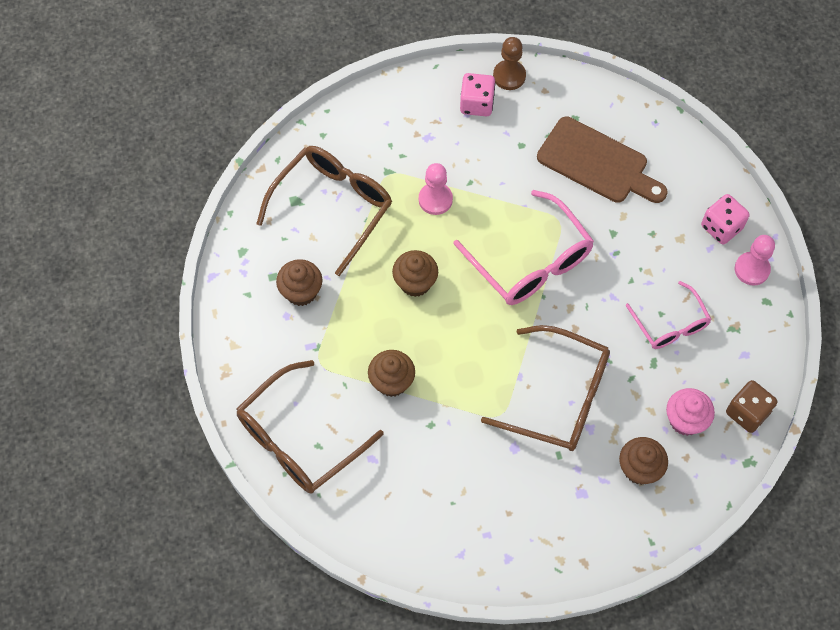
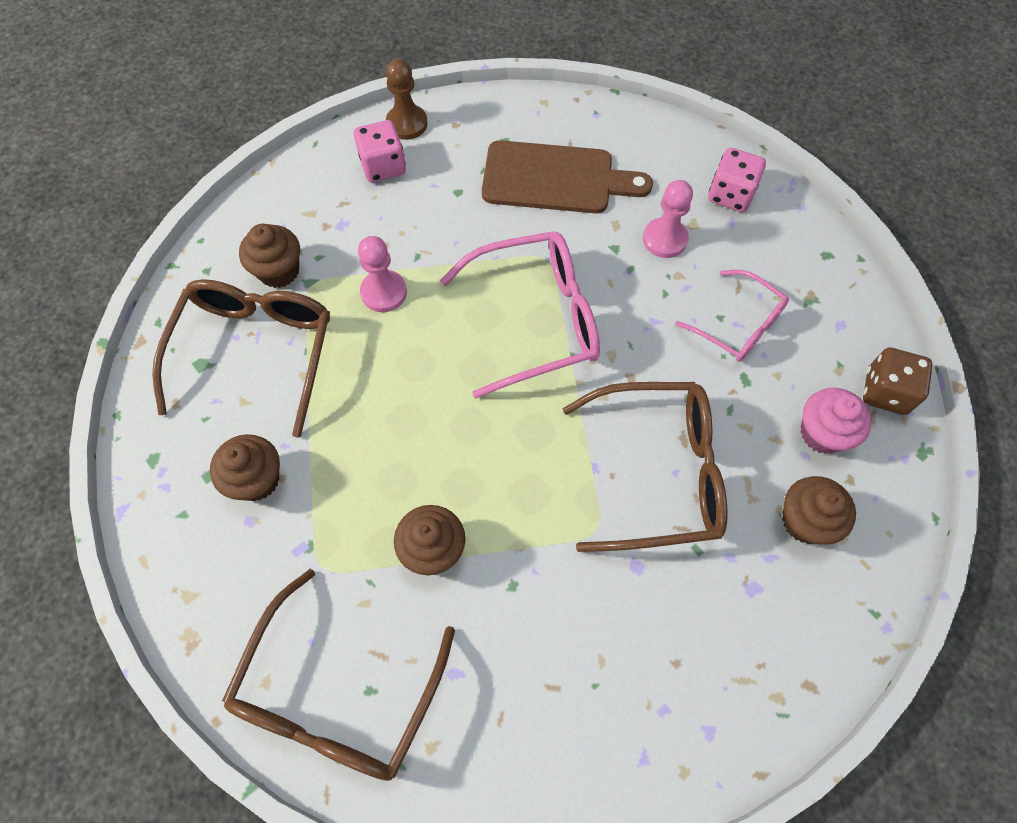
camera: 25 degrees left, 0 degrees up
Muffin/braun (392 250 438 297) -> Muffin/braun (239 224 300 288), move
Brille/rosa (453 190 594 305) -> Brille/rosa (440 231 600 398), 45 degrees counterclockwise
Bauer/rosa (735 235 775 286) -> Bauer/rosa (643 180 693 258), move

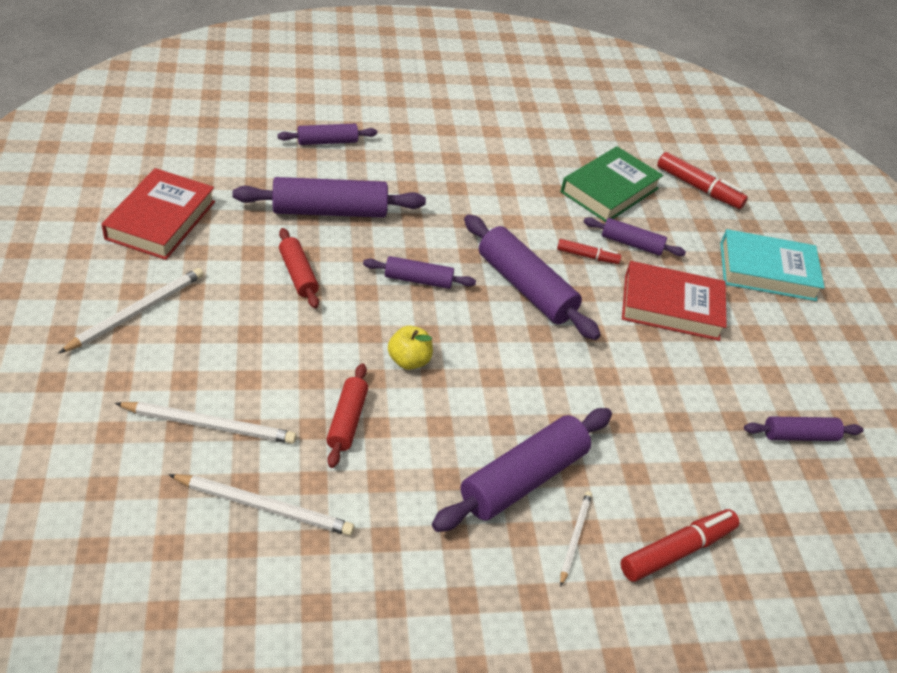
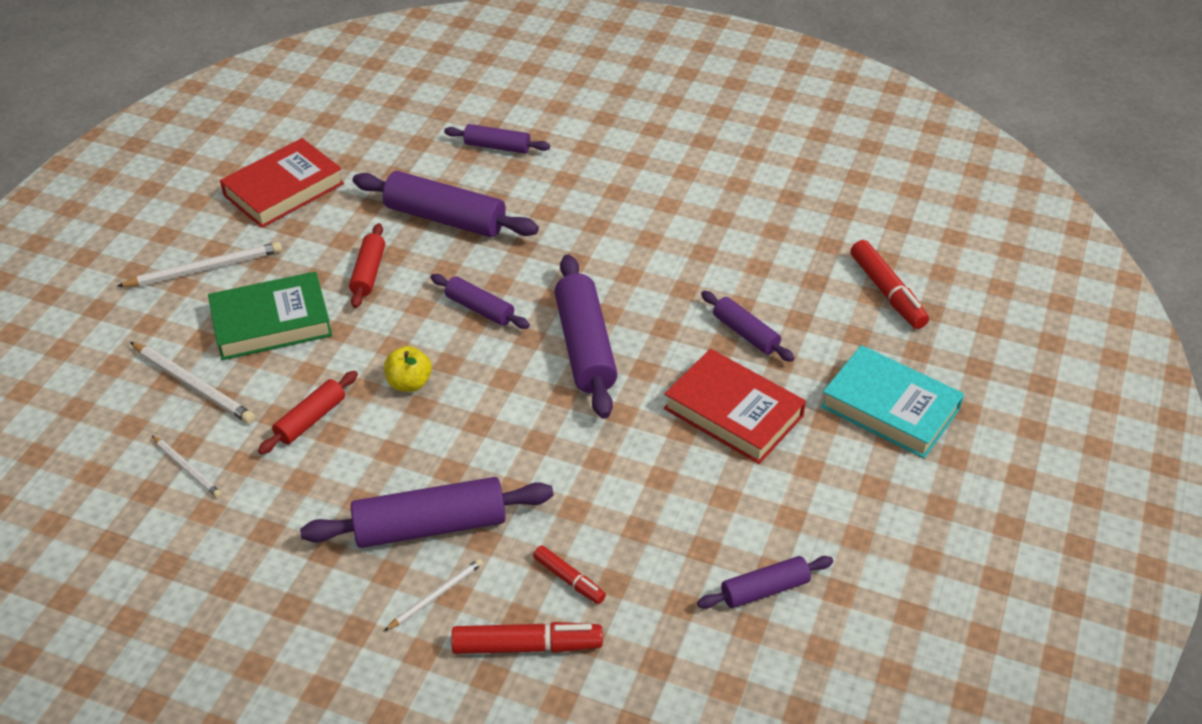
camera: 35 degrees right, 0 degrees up
Bleistift/weiß (168 474 354 536) -> Bleistift/weiß (152 436 222 498), x0.61
Buch/grün (561 146 663 222) -> Buch/grün (208 271 332 360), move
Filzstift/rot (557 239 621 264) -> Filzstift/rot (533 545 606 604), move
Nudelholz/lila (744 416 864 441) -> Nudelholz/lila (697 556 833 609), 45 degrees counterclockwise

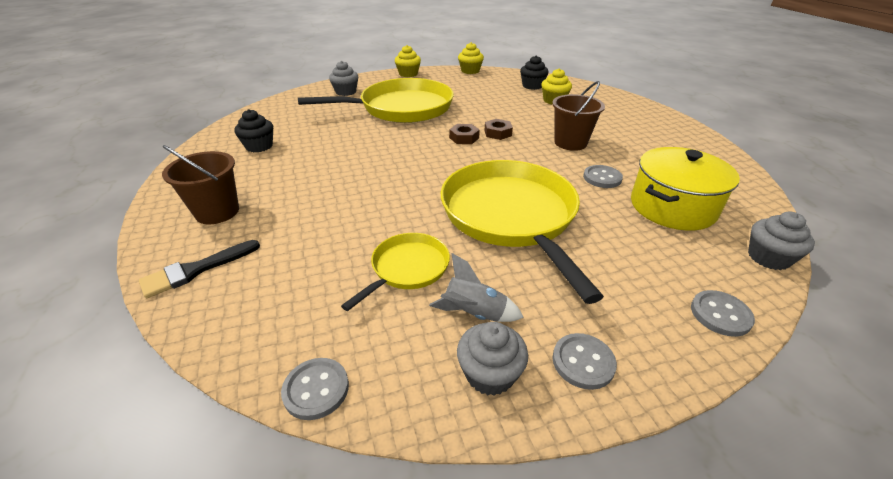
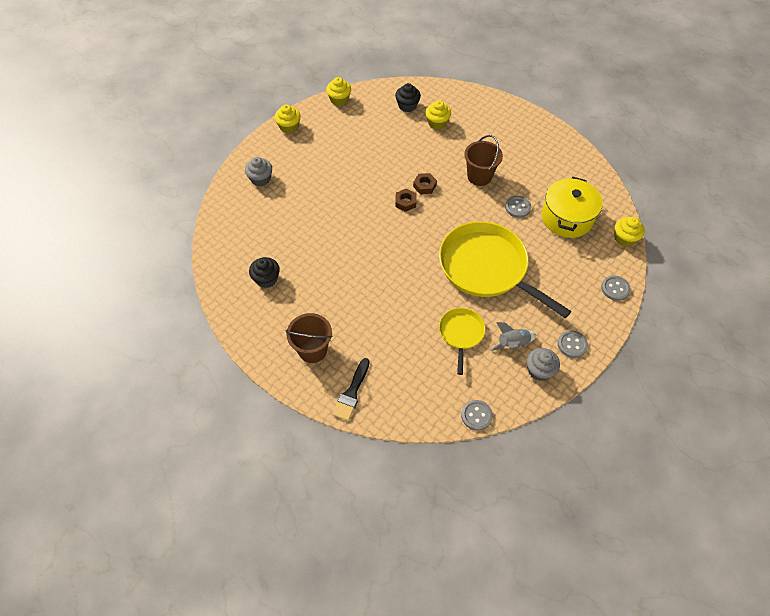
camera: 30 degrees left, 20 degrees up
Muffin/grau (748 212 815 270) -> Muffin/gelb (614 217 645 247)
Pfanne/gelb (298 78 454 123) -> none

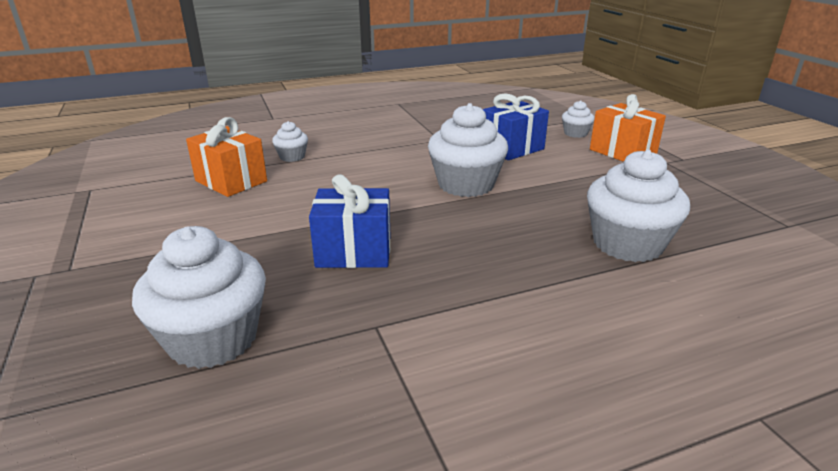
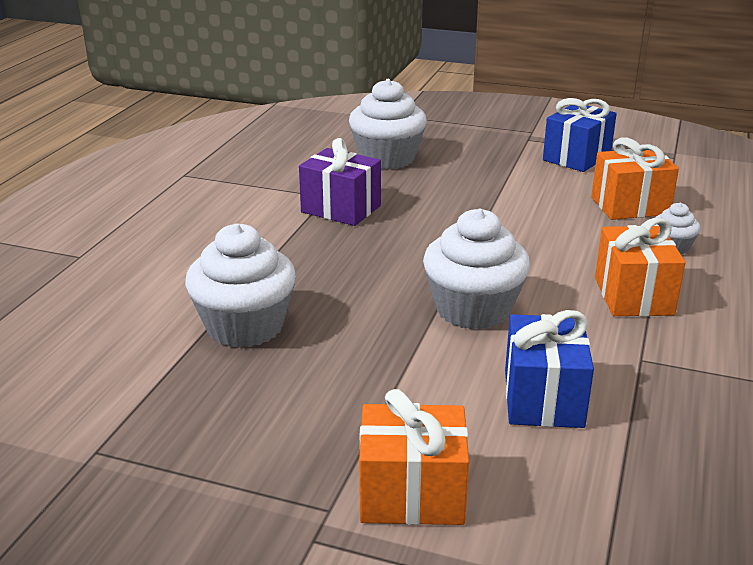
camera: 130 degrees right, 0 degrees up
none -> Geschenk/lila (299 138 381 226)
Geschenk/blau (309 174 391 268) -> Geschenk/blau (543 98 617 172), move
none -> Geschenk/orange (595 218 686 316)
Muffin/weiß (562 101 595 138) -> none

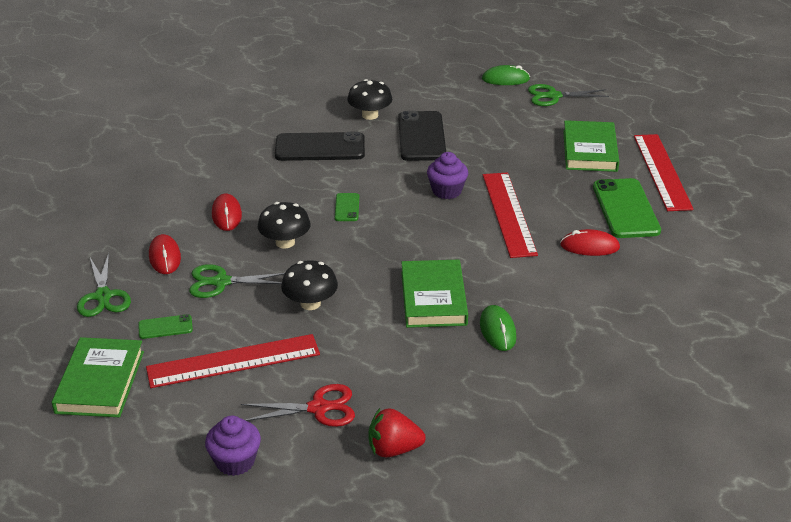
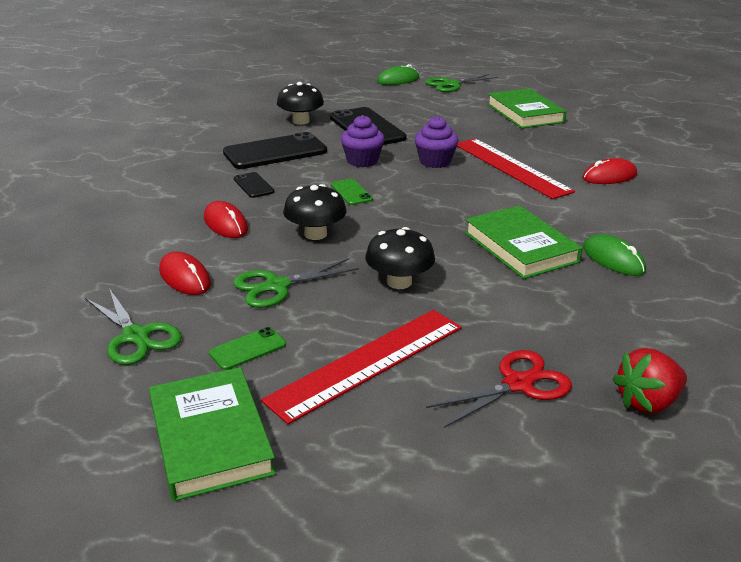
camera: 25 degrees left, 5 degrees down
none -> Handy/schwarz (234 172 274 198)
Muffin/lila (205 416 261 476) -> Muffin/lila (341 115 385 167), move
Handy/grün (593 178 661 238) -> none
Lineal/rot (634 134 693 211) -> none

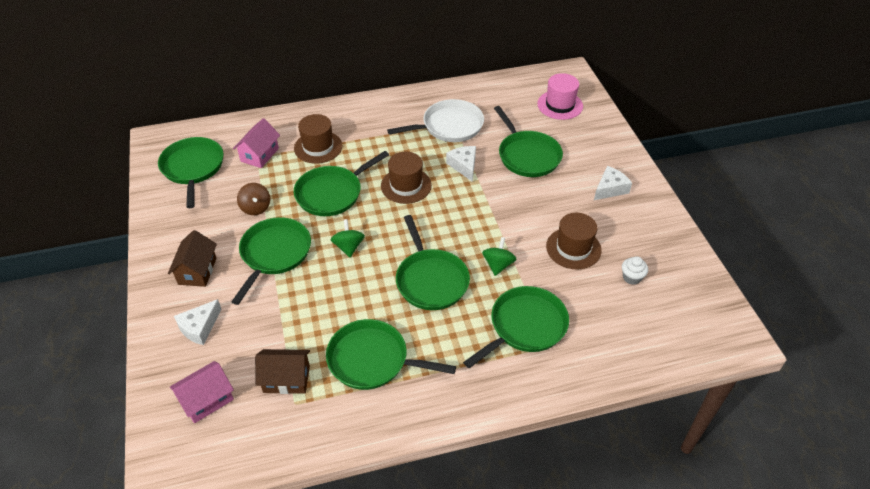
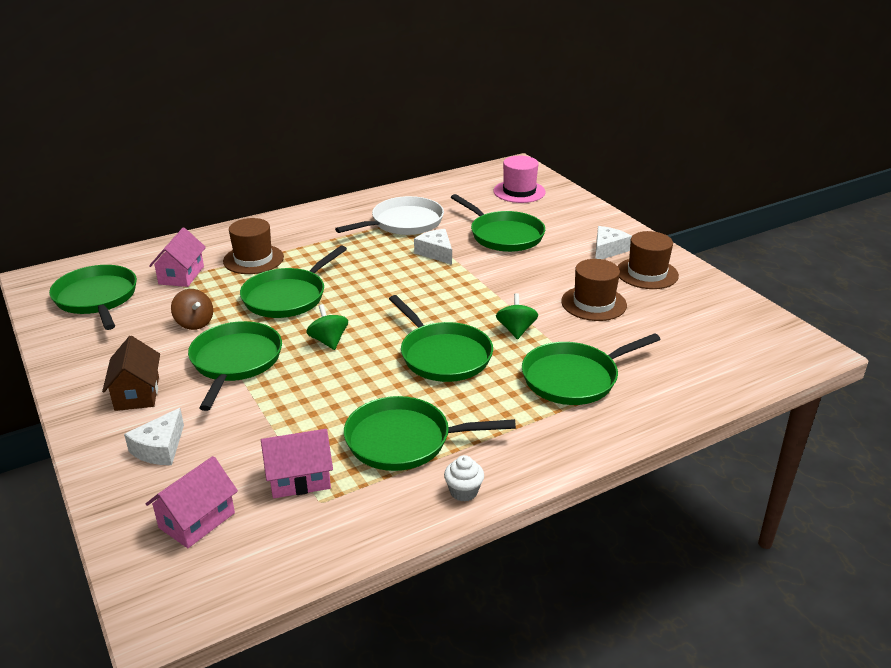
camera: 15 degrees left, 15 degrees down
Haus/braun (255 349 310 394) -> Haus/rosa (261 429 333 498)
Muffin/weiß (622 256 648 285) -> Muffin/weiß (444 455 484 502), move
Pfanne/grün (463 286 569 368) -> Pfanne/grün (522 333 661 405), 150 degrees counterclockwise
Hut/braun (381 152 432 204) -> Hut/braun (618 231 679 289), move

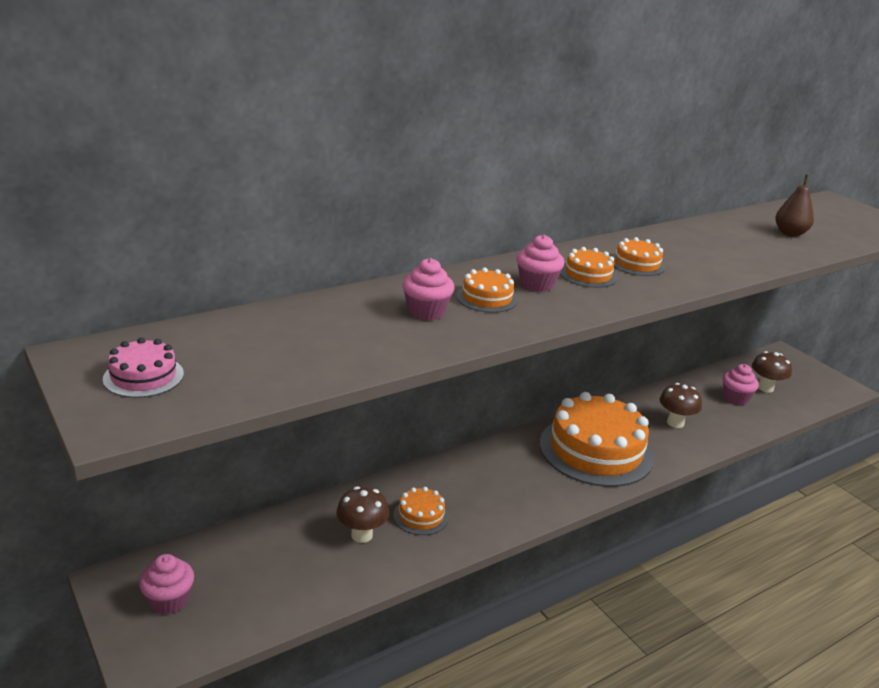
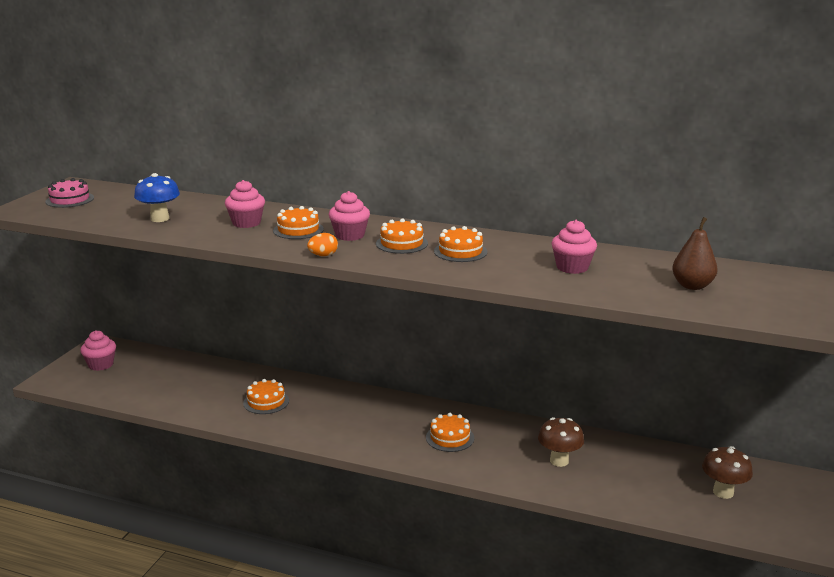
camera: 55 degrees right, 5 degrees down
none -> Pilz/blau (134 173 180 222)
none -> Ei/orange (307 233 338 256)
Kuchen/orange (540 392 654 487) -> Kuchen/orange (426 413 474 452), x0.43
Muffin/rosa (723 364 759 405) -> Muffin/rosa (552 220 597 274), move
Pilz/braun (336 486 389 543) -> none

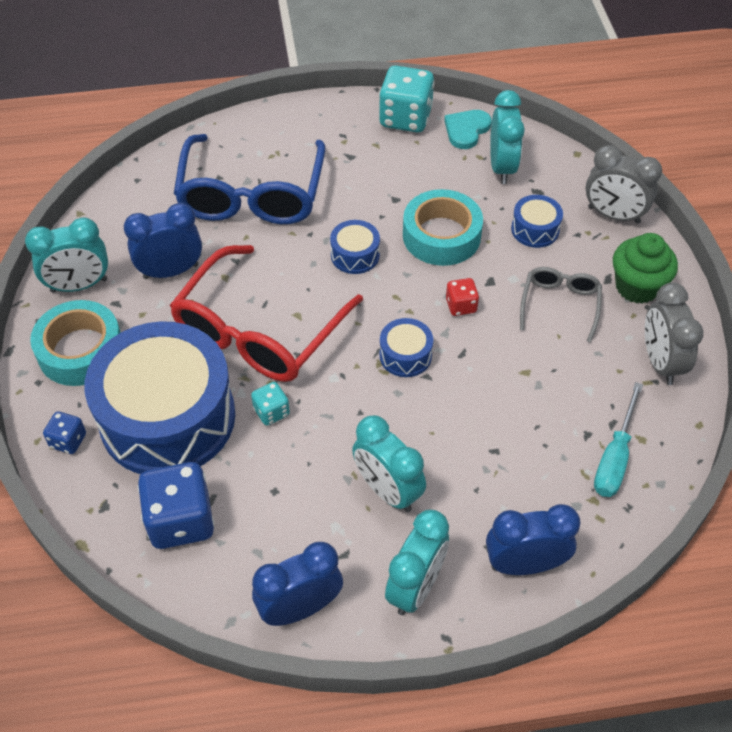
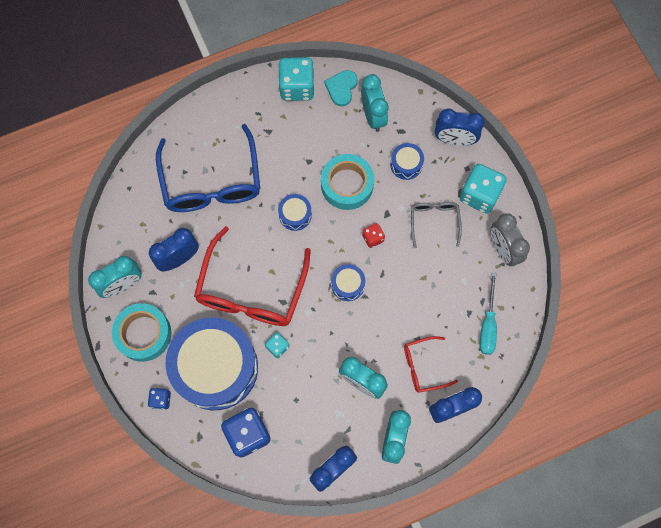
camera: 15 degrees left, 20 degrees up
none -> Brille/rot (404 336 458 393)
Wecker/grau (585 145 662 224) -> Wecker/blau (435 108 485 146)
Muffin/grün (613 233 678 303) -> Spielwürfel/türkis (460 164 507 214)

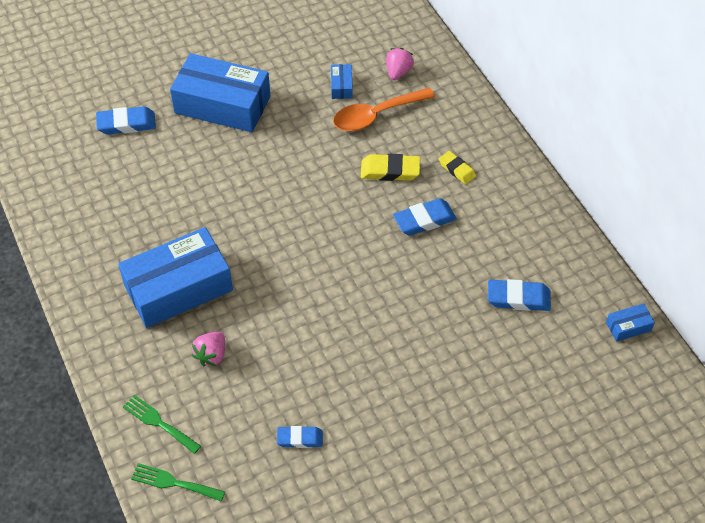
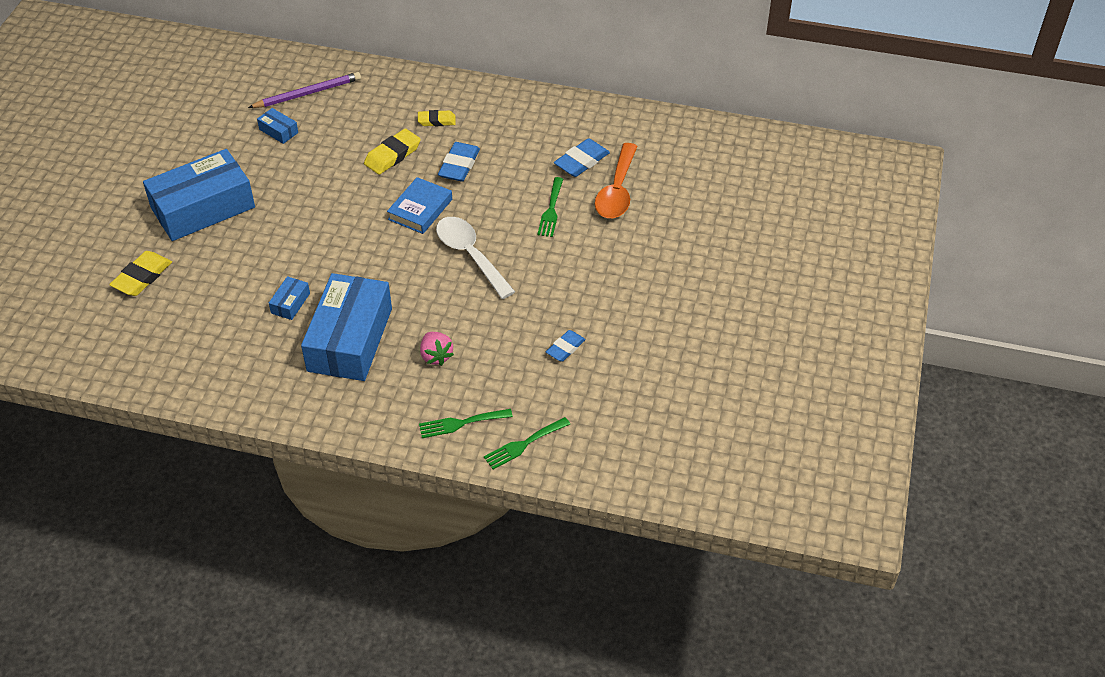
camera: 50 degrees left, 5 degrees down
Radiergummi/blau (96 106 156 135) -> Radiergummi/gelb (109 251 172 296)
Erdbeere/rosa (386 48 414 80) -> Bleistift/lila (248 72 361 108)
Schachtel/blau (606 303 655 342) -> Schachtel/blau (269 276 310 320), move
none -> Buch/blau (387 177 452 234)
none -> Löffel/weiß (436 217 515 299)
none -> Gabel/grün (537 177 563 237)
Löffel/orange (333 88 435 131) -> Löffel/orange (595 143 638 218), move

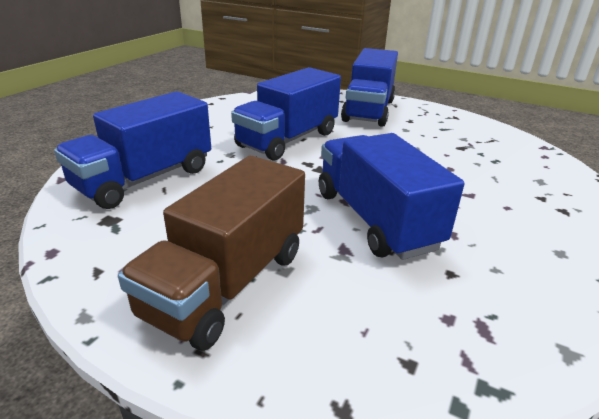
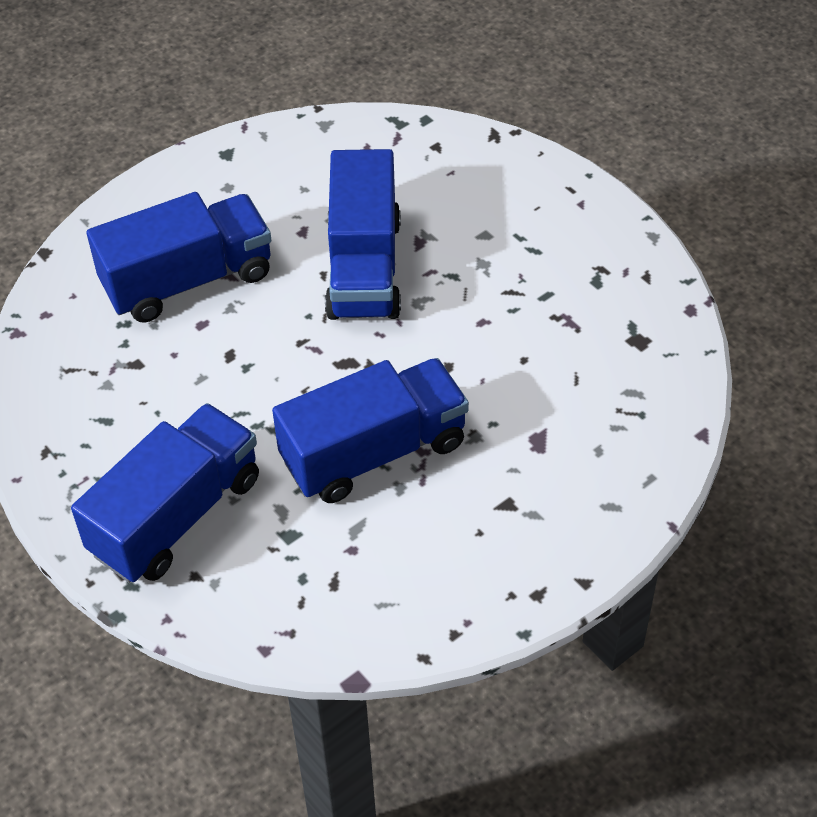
camera: 155 degrees left, 20 degrees up
Lastwagen/blau (54 91 211 209) -> Lastwagen/blau (87 192 271 323), move
Lastwagen/braun (118 155 305 351) -> none

